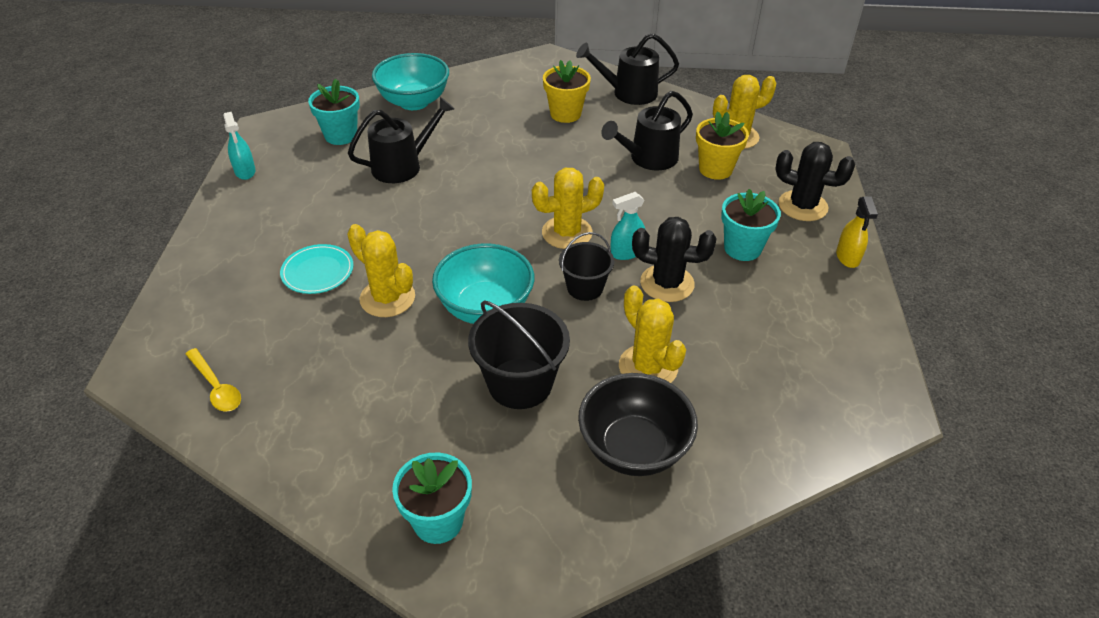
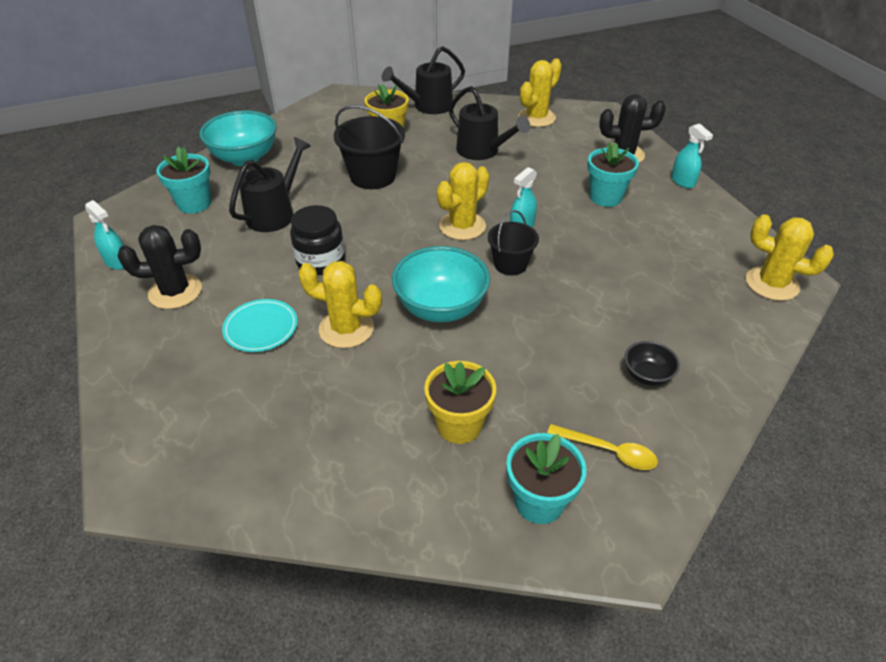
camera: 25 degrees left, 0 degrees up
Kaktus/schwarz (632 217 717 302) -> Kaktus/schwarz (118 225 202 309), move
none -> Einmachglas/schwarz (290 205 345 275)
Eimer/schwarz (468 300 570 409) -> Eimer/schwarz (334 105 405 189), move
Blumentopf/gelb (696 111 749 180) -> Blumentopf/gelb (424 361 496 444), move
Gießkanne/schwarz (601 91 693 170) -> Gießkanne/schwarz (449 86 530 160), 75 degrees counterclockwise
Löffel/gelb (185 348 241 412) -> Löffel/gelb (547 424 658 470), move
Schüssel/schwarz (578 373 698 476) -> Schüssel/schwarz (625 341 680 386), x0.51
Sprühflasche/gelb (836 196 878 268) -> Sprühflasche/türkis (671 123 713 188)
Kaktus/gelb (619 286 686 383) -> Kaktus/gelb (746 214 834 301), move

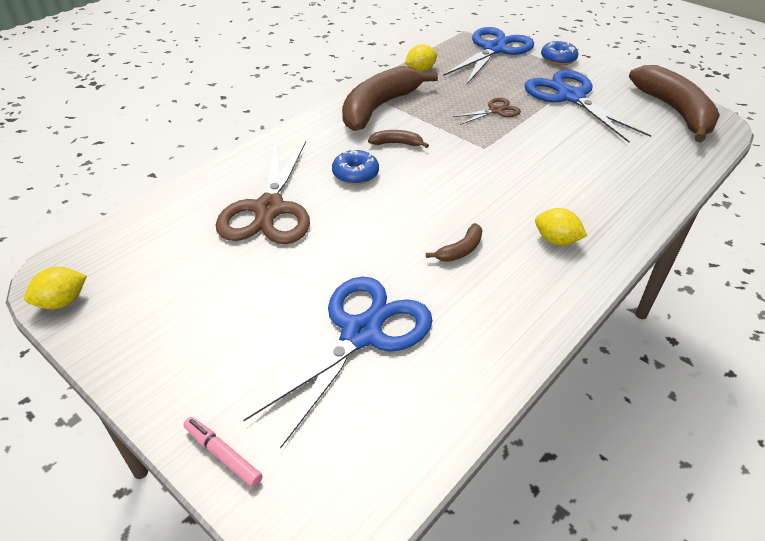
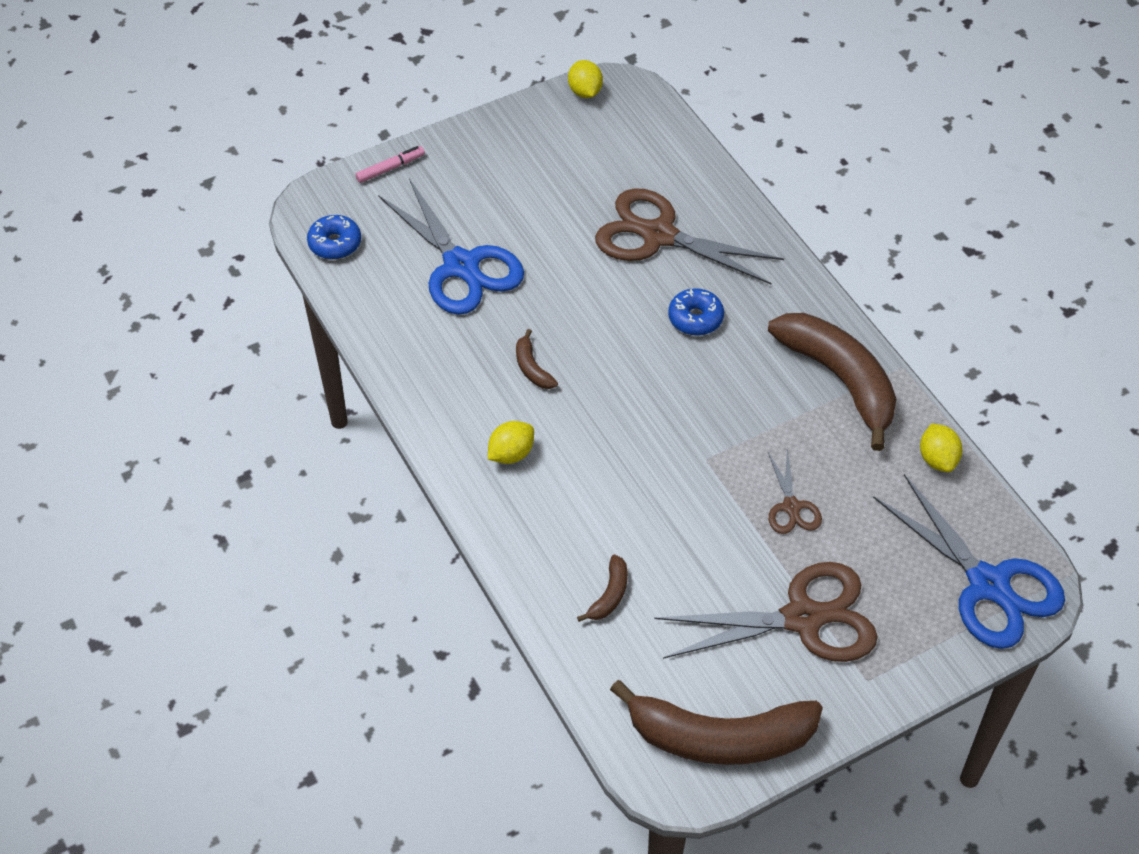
camera: 110 degrees right, 10 degrees up
Donut/blau (541 40 578 65) -> Donut/blau (307 215 361 259), move
Banane/braun (368 130 429 148) -> Banane/braun (577 555 627 622), move
Schere/blau (525 70 651 143) -> Schere/braun (654 562 878 662)

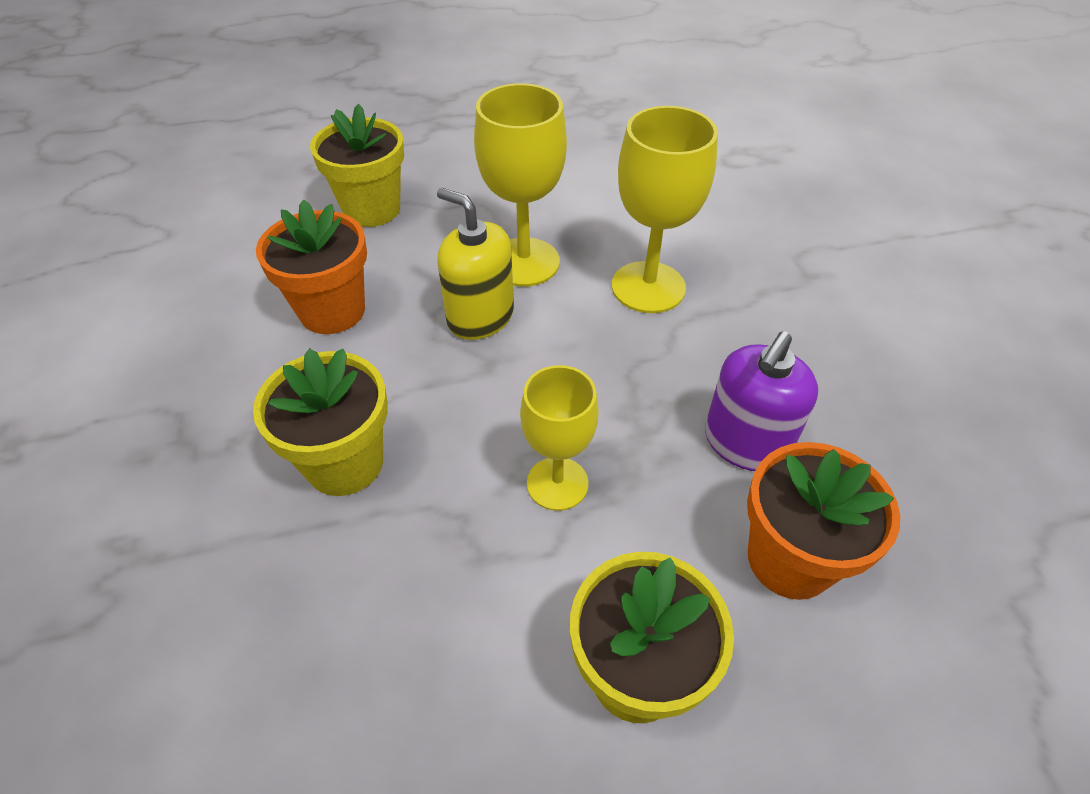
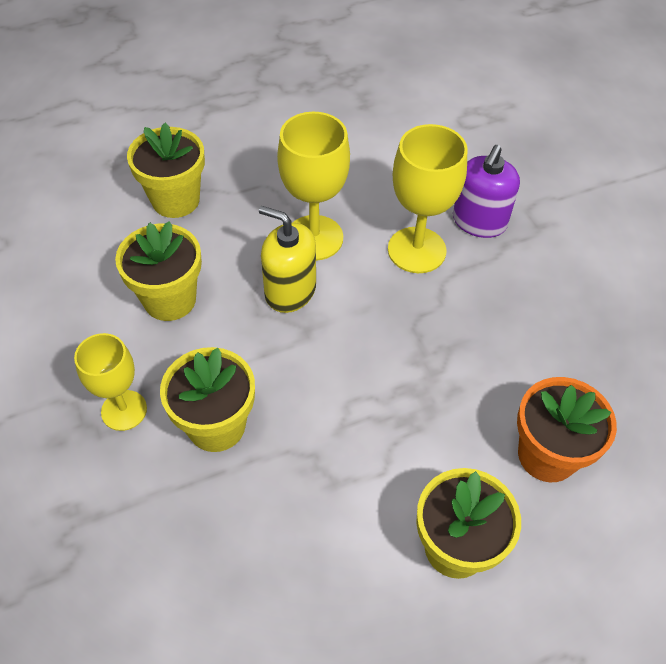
camera: 10 degrees left, 5 degrees up
Kelch/gelb (520 365 599 511) -> Kelch/gelb (74 333 147 431), move
Blumentopf/orange (256 199 367 334) -> Blumentopf/gelb (115 221 202 321)
Seifenspender/lila (705 331 818 471) -> Seifenspender/lila (453 145 520 238), move

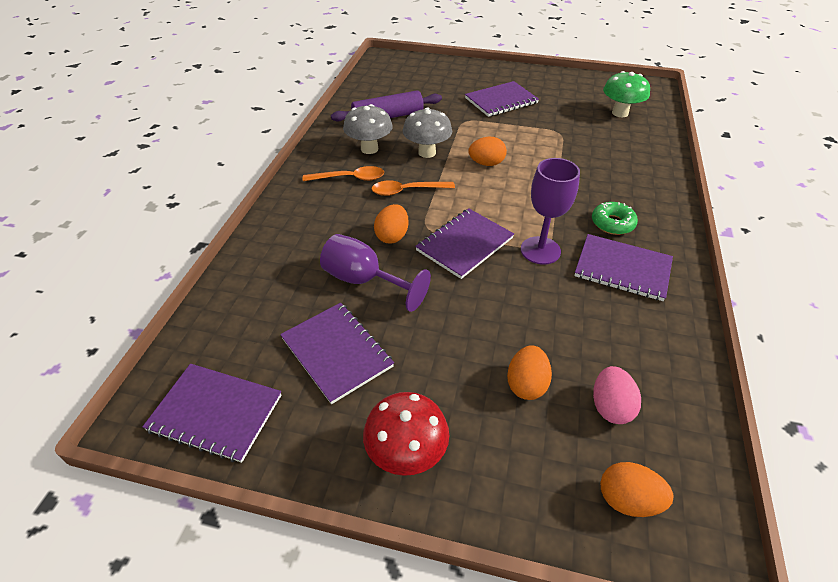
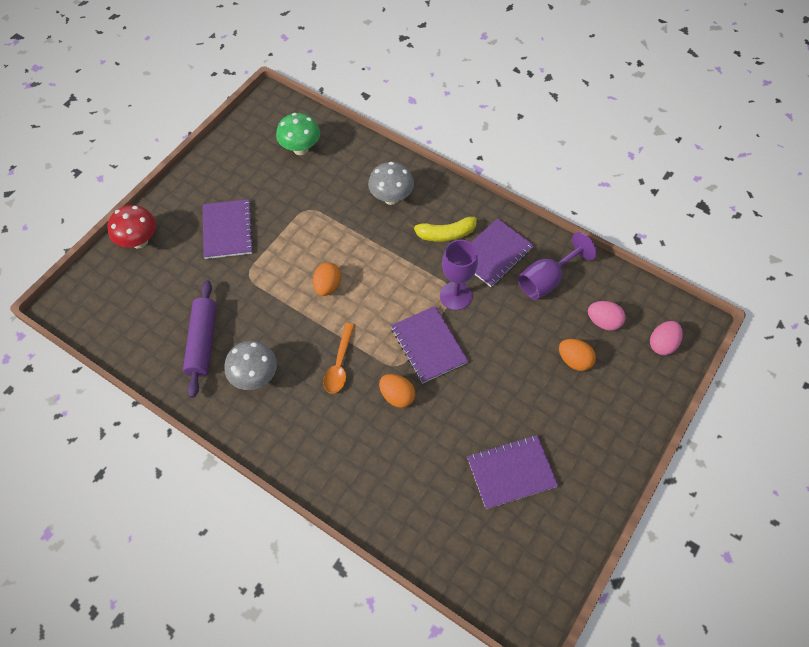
camera: 70 degrees left, 15 degrees up
Pilz/rot (363 392 449 476) -> Pilz/rot (108 205 156 249), move
Pilz/grau (403 107 452 158) -> Pilz/grau (368 162 414 205), move
Donut/grün (592 202 638 235) -> Banane/gelb (407 217 477 242)
Kelch/lila (320 234 431 312) -> Kelch/lila (518 232 597 300), move
Ei/orange (601 462 673 517) -> Ei/rosa (650 321 683 355)
Notizbuch/lila (142 364 282 463) -> none
Löffel/orange (303 166 384 181) -> none

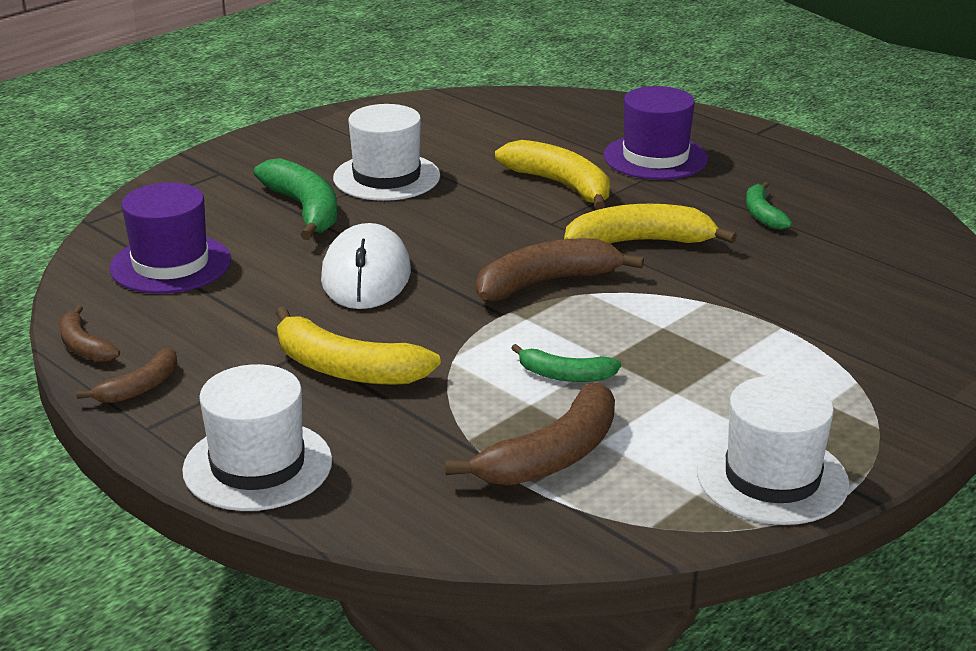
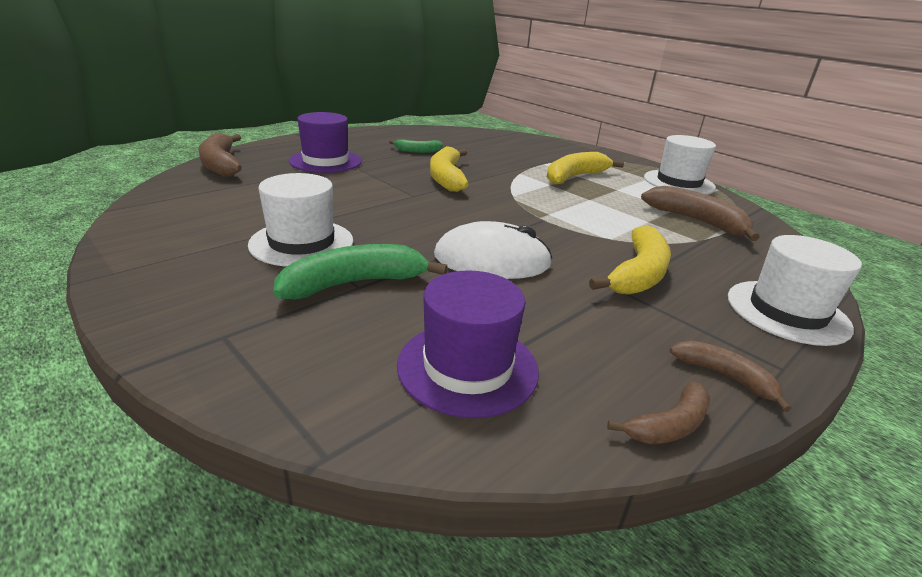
camera: 90 degrees left, 0 degrees up
Banane/braun (476 238 644 301) -> Banane/braun (199 133 242 177), move
Banane/gelb (495 140 610 210) -> Banane/gelb (547 152 624 184), move
Banane/grün (511 344 622 382) -> none

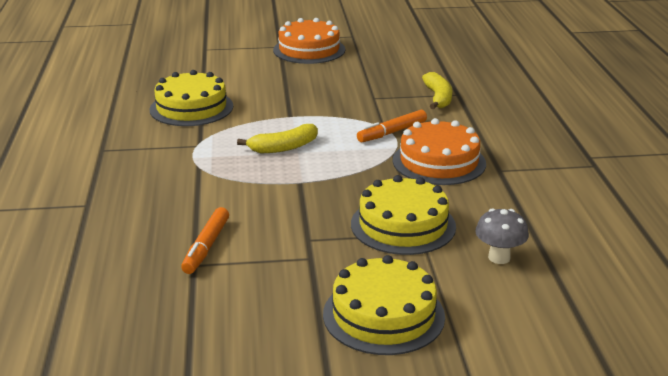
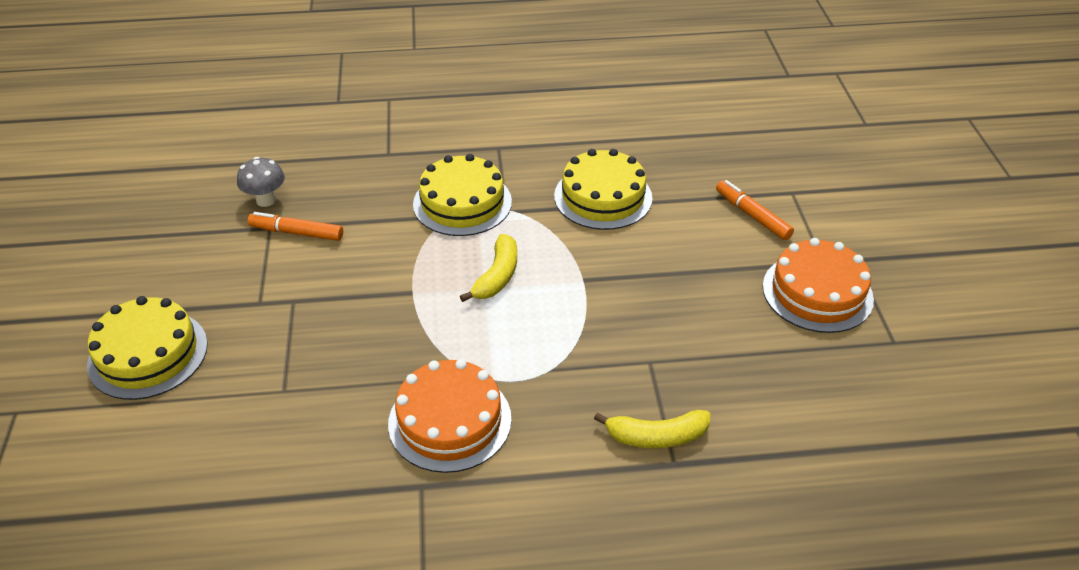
camera: 90 degrees right, 15 degrees up
Pilz/grau (475 208 529 264) -> Pilz/grau (237 157 285 207), move
Kuchen/gelb (351 175 456 255) -> Kuchen/gelb (413 154 512 236), move
Banane/gelb (237 124 318 153) -> Banane/gelb (460 234 517 302), 135 degrees counterclockwise
Filzstift/orange (357 110 427 142) -> Filzstift/orange (716 180 794 240), move

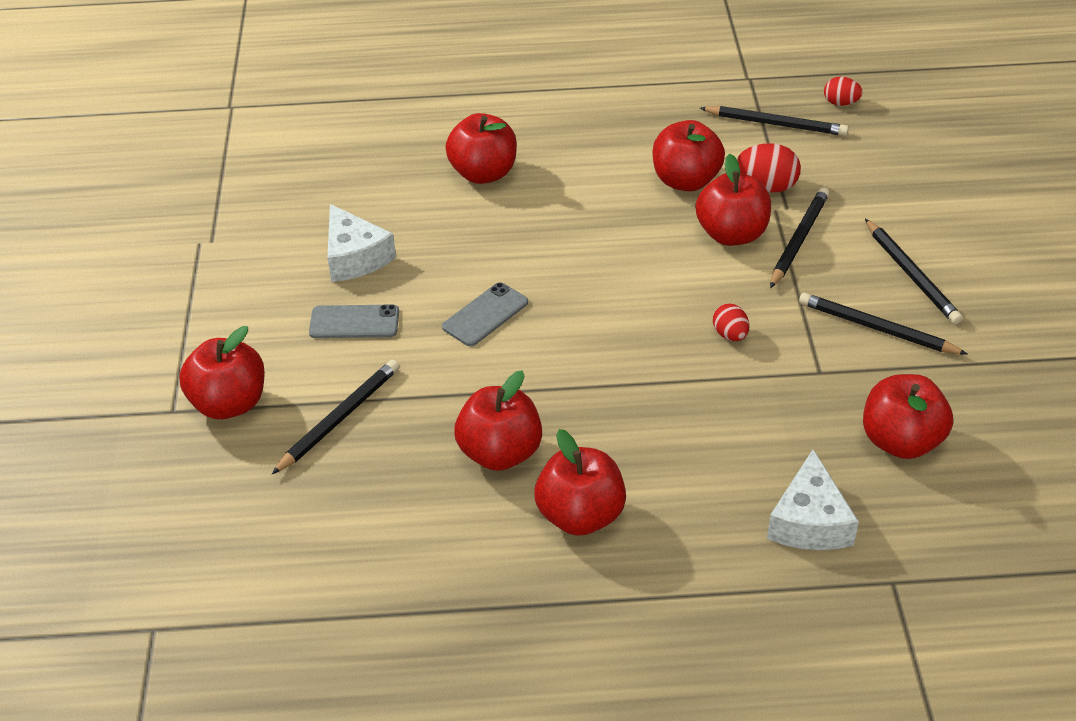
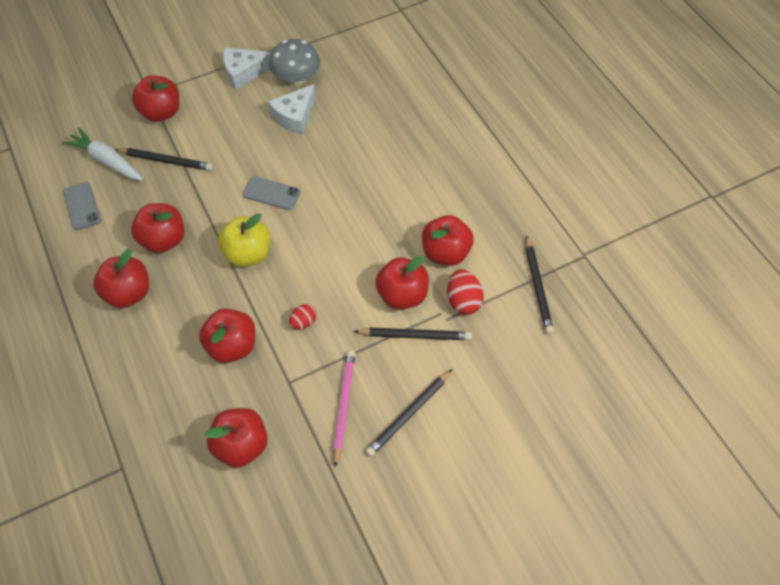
camera: 65 degrees right, 15 degrees up
none -> Karotte/weiß (62 127 143 181)
Handy/grau (309 304 399 338) -> Handy/grau (63 182 101 230), move
Apfel/rot (446 113 517 184) -> Apfel/rot (199 309 255 363), move
none -> Apfel/gelb (218 213 270 267)
Käse/weiß (767 449 859 550) -> Käse/weiß (223 47 271 90), move
none -> Pilz/grau (269 39 320 85)
Bleistift/schwarz (799 293 968 355) -> Bleistift/rosa (333 350 355 468)
Ei/rot (824 77 863 106) -> none

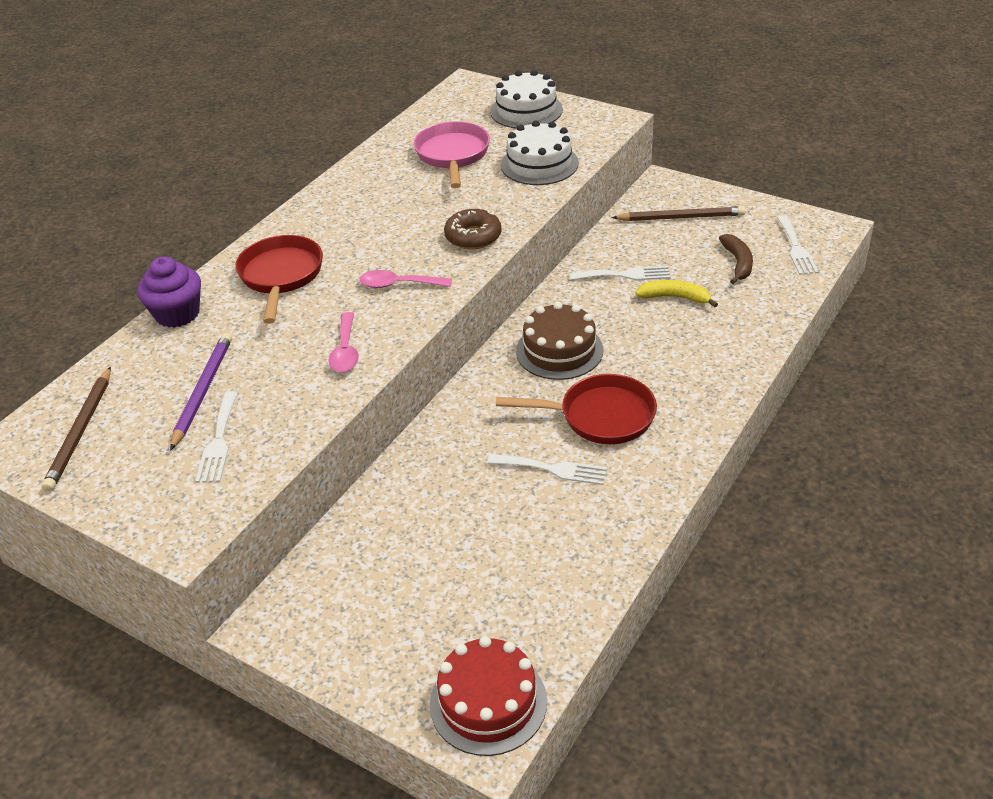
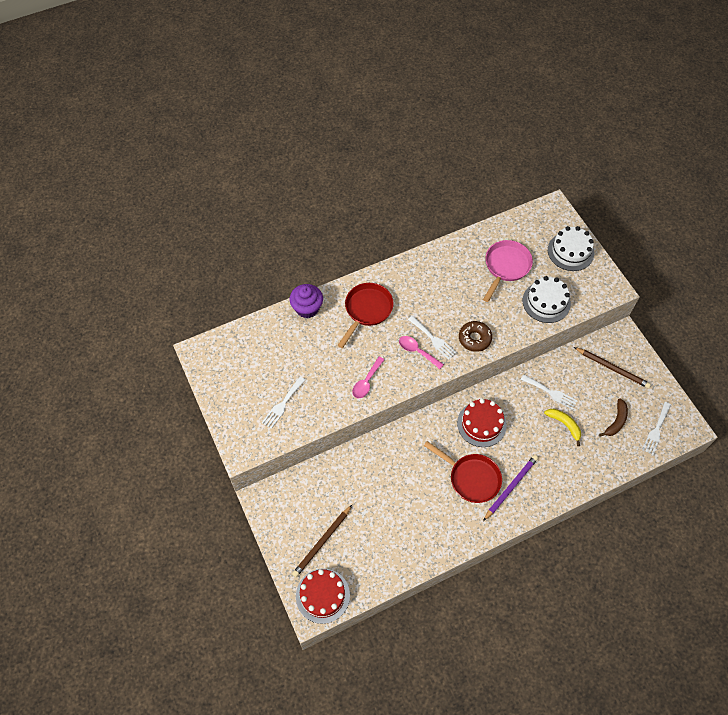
camera: 30 degrees right, 20 degrees up
Bleistift/braun (42 367 111 492) -> Bleistift/braun (292 505 352 577), move
Gabel/weiß (487 454 607 485) -> Gabel/weiß (408 316 457 360), move
Kuchen/braun (516 302 603 380) -> Kuchen/rot (457 399 506 447)
Bleistift/lila (170 333 232 451) -> Bleistift/lila (483 455 538 521), move

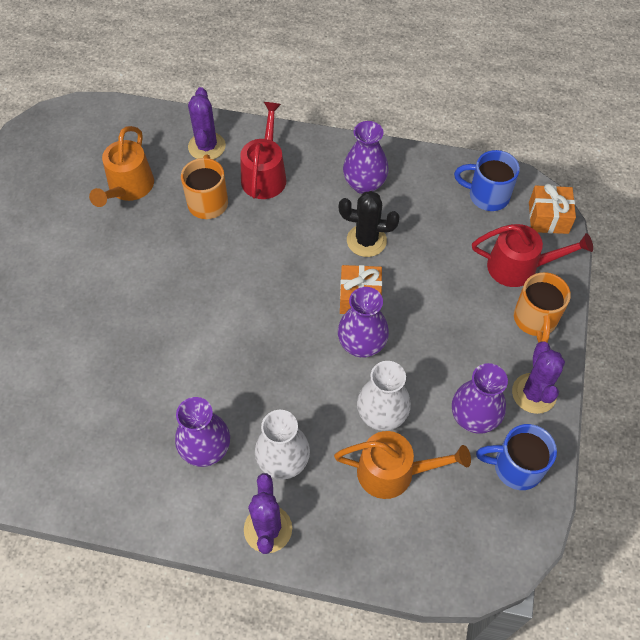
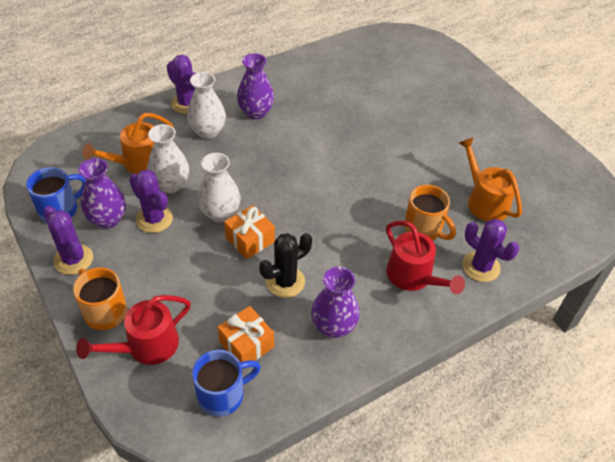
camera: 135 degrees right, 10 degrees down
none -> Kaktus/lila (129 169 173 233)
Vase/lila (338 287 389 357) -> Vase/weiß (197 153 240 222)
Geschenk/orange (529 184 576 234) -> Geschenk/orange (218 306 274 362), move

